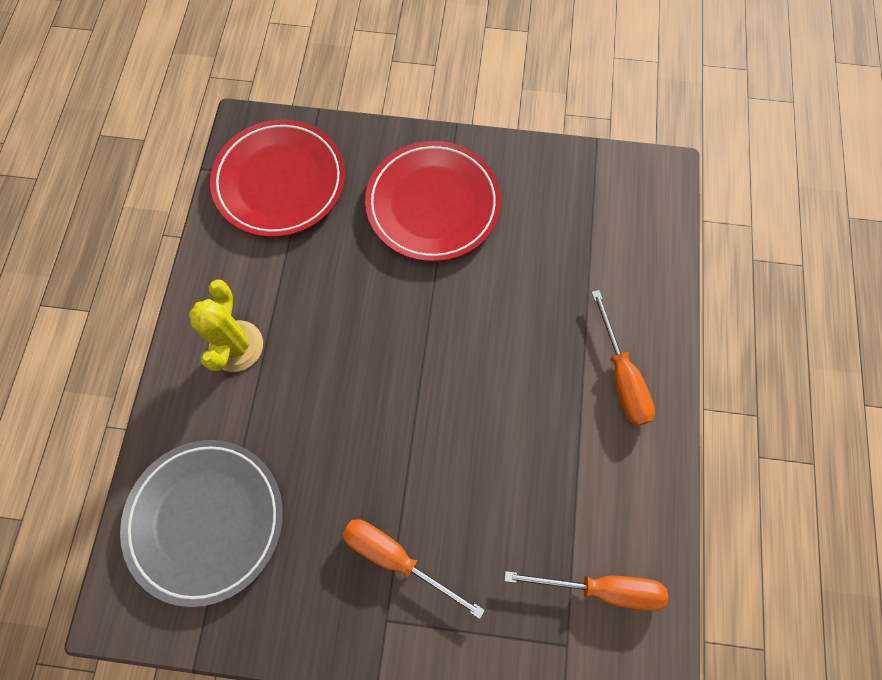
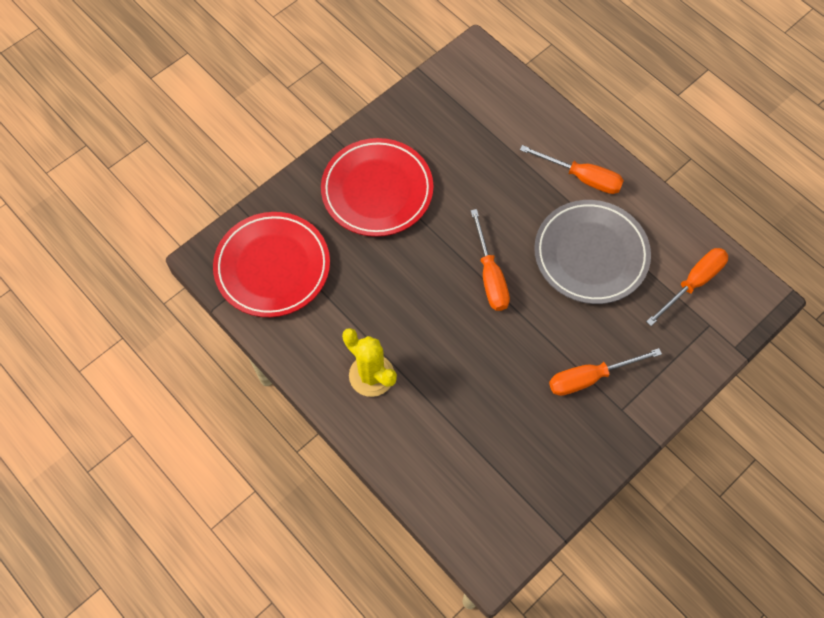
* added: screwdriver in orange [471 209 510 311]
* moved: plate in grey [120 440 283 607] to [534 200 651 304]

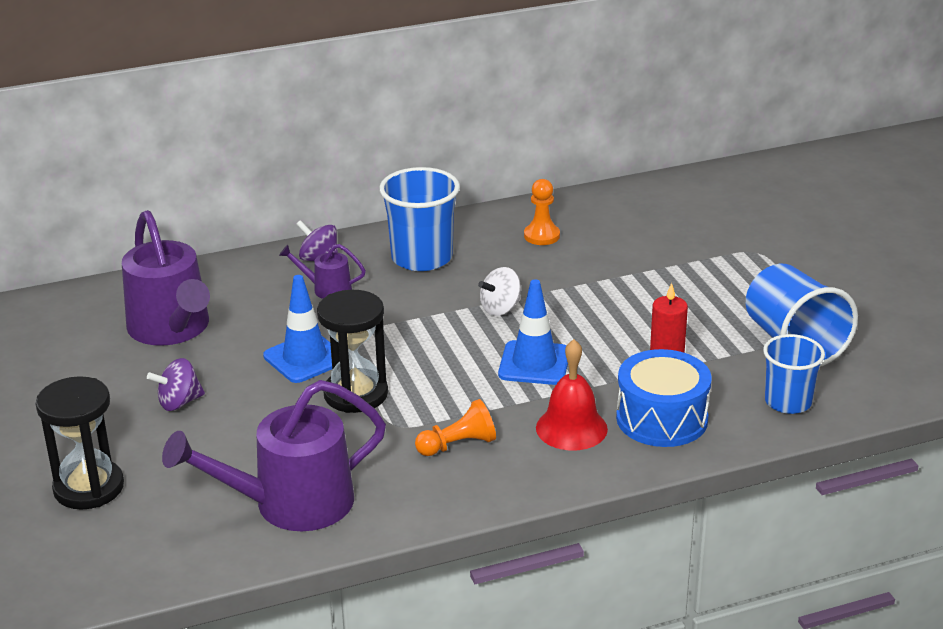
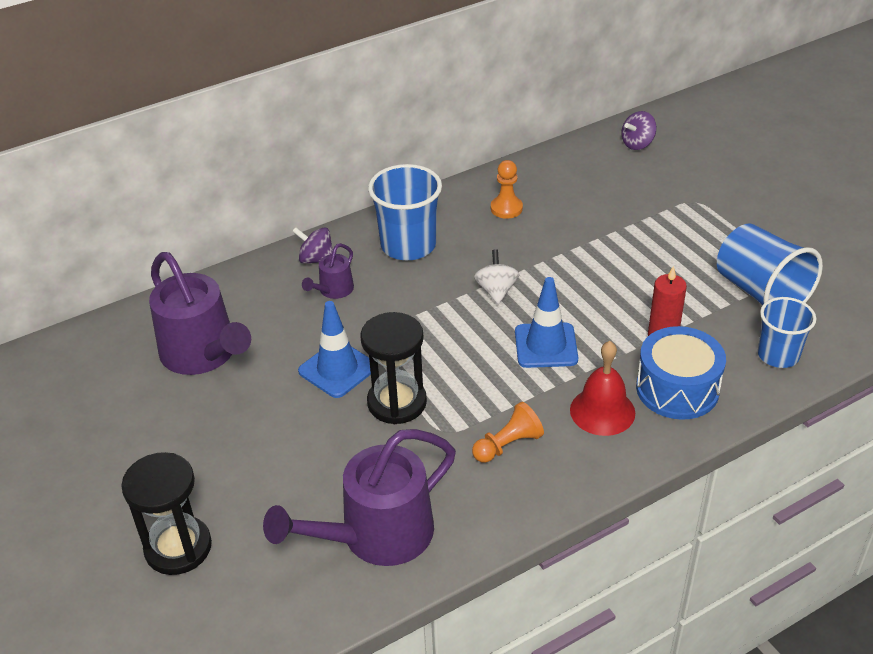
* moved: spinning top in purple [147 358 205 411] to [621 111 657 150]
* turned: watering can in purple [279 244 366 299] = [302 243 354 299] 60 degrees counterclockwise
* turned: spinning top in white [478 267 521 316] = [474 249 519 304] 135 degrees clockwise

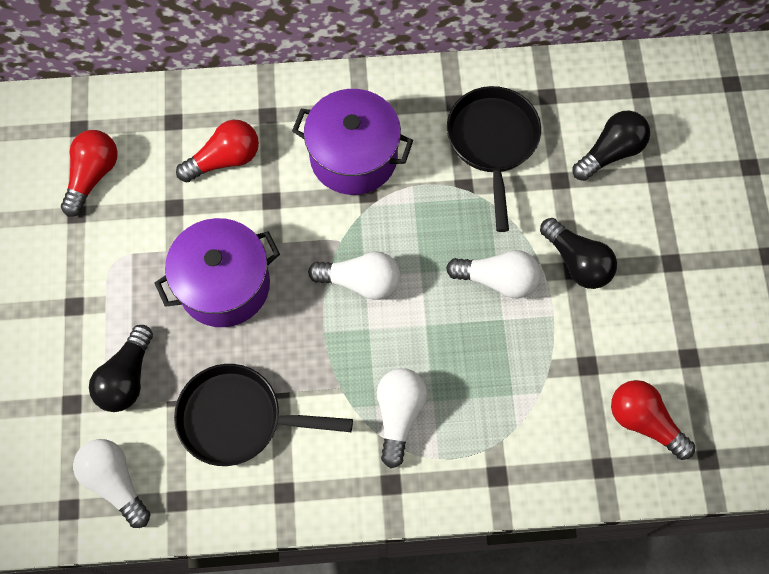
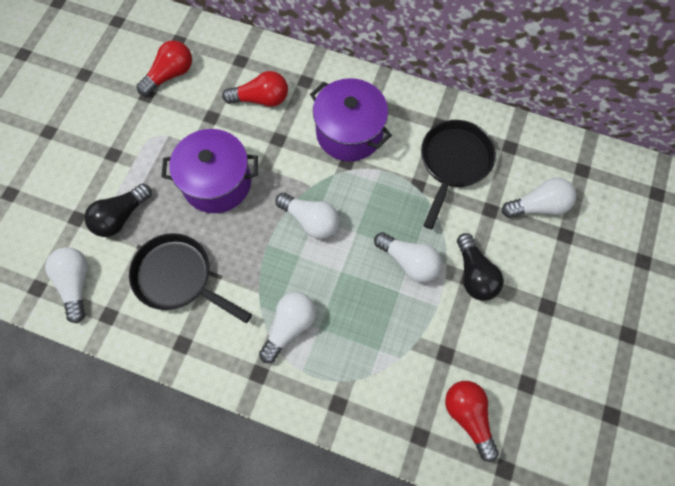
* recoloured: light bulb in black [572 110 650 181] to light bulb in white [502 178 576 218]

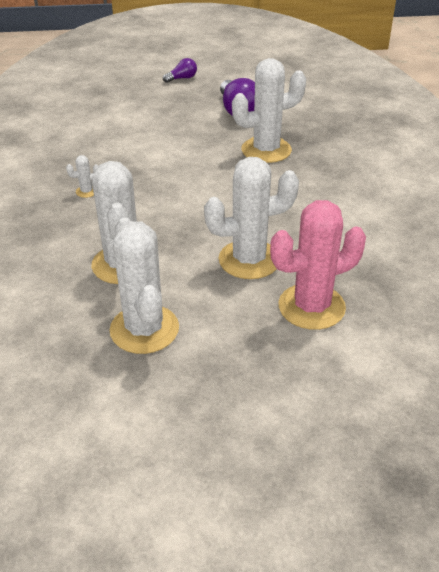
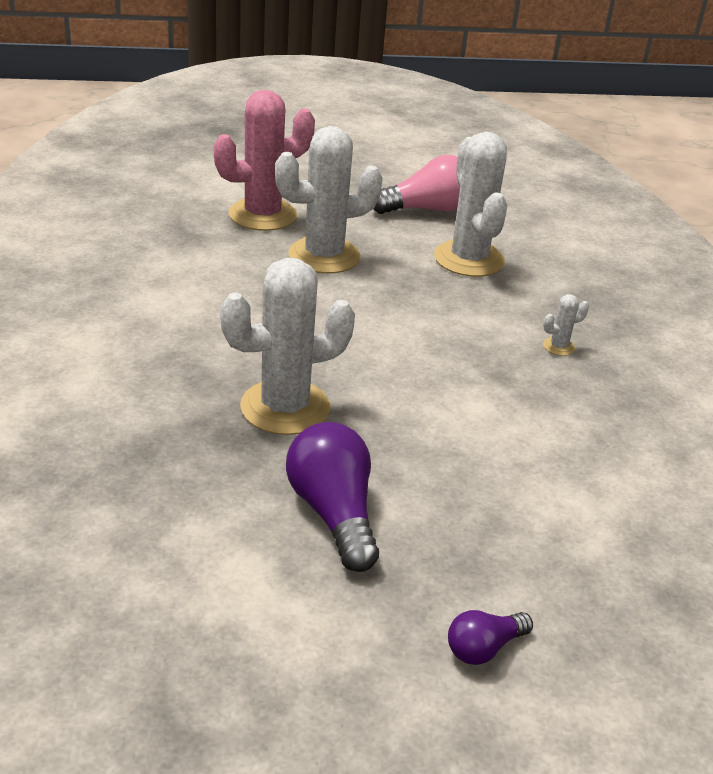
* replaced: cactus in white [110 217 179 354] to light bulb in pink [373 155 460 214]

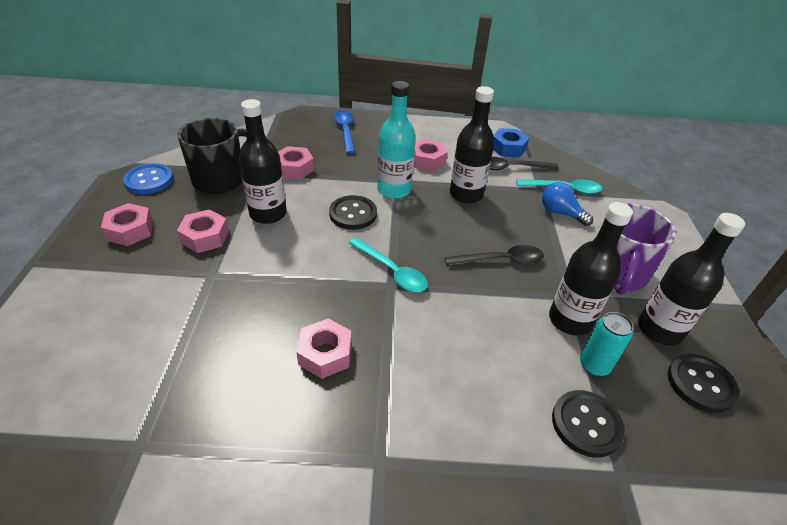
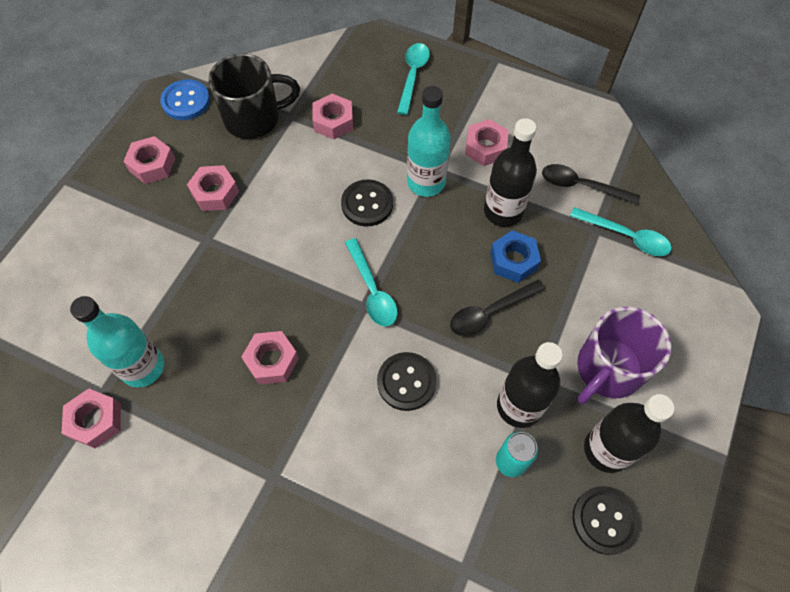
* removed: bottle in black [239 99 287 224]
* removed: light bulb in blue [542 182 593 226]
* added: nut in pink [61 389 121 448]
* added: bottle in turquoise [70 296 164 388]
* moved: nut in blue [493 128 529 158] to [490 230 541 283]
* moved: button in black [552 390 625 458] to [377 352 437 411]
* recoloured: spoon in blue [333 111 355 154] to spoon in turquoise [397 43 430 115]
* turned: spoon in black [445 245 544 266] = [450 279 546 336] 135 degrees clockwise

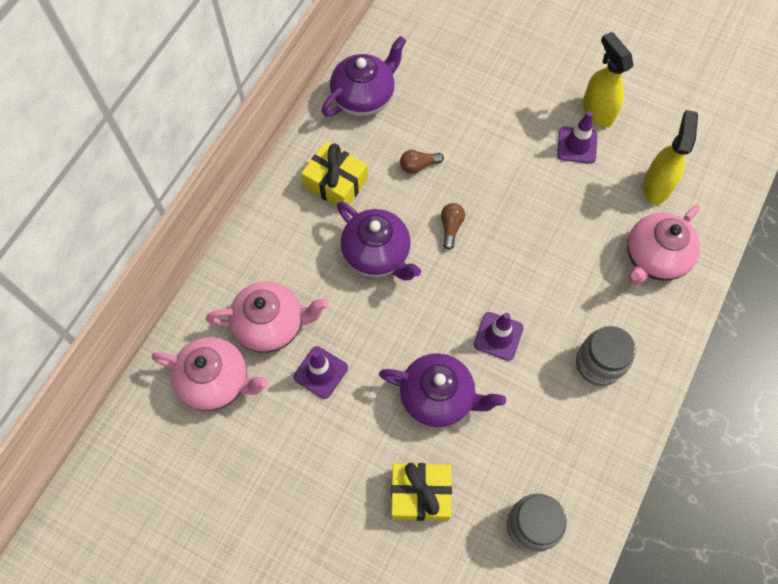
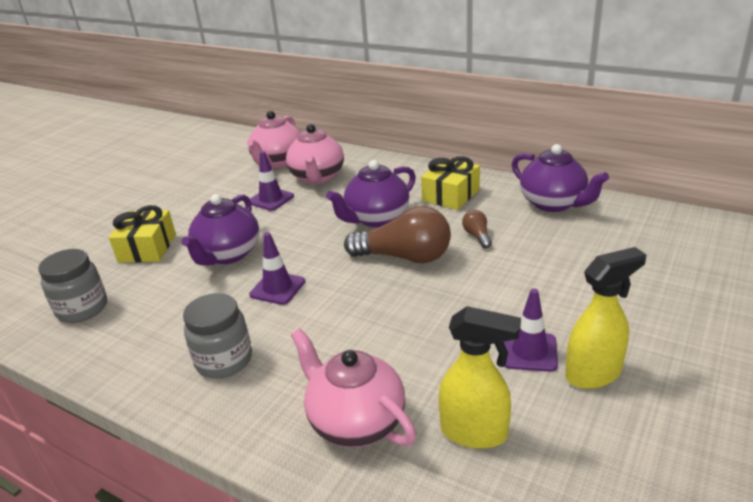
* resized: light bulb in brown [441 203 465 250] = [344 206 451 263] x2.18

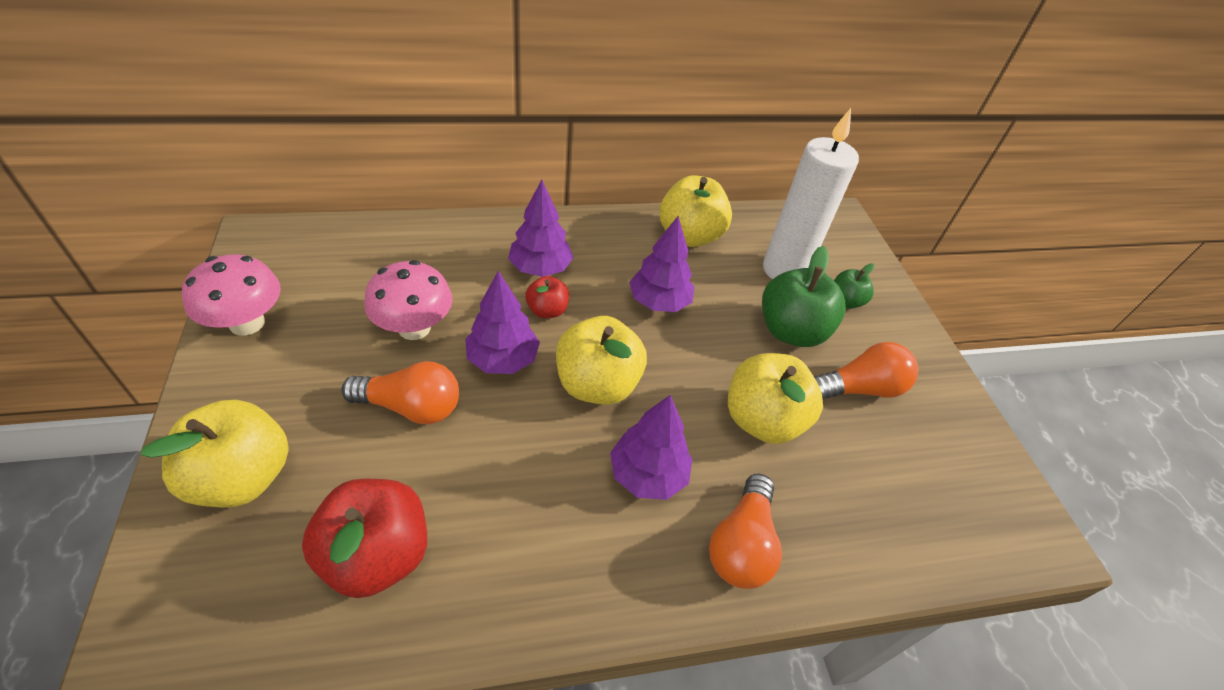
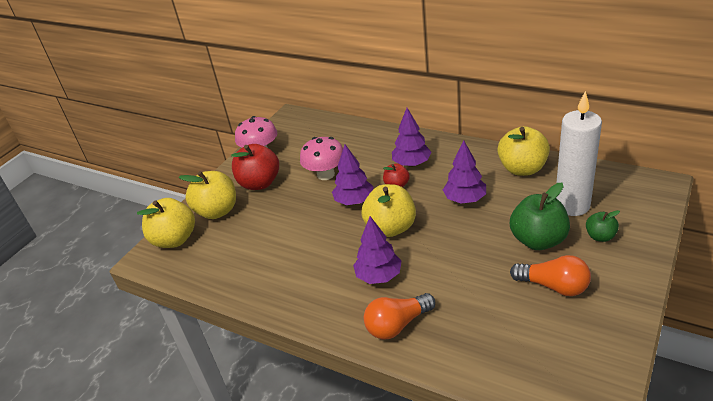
* removed: light bulb in orange [341 361 459 424]
* moved: apple in red [302 479 427 598] to [231 144 279 190]
* moved: apple in yellow [728 353 823 444] to [137 198 195 248]

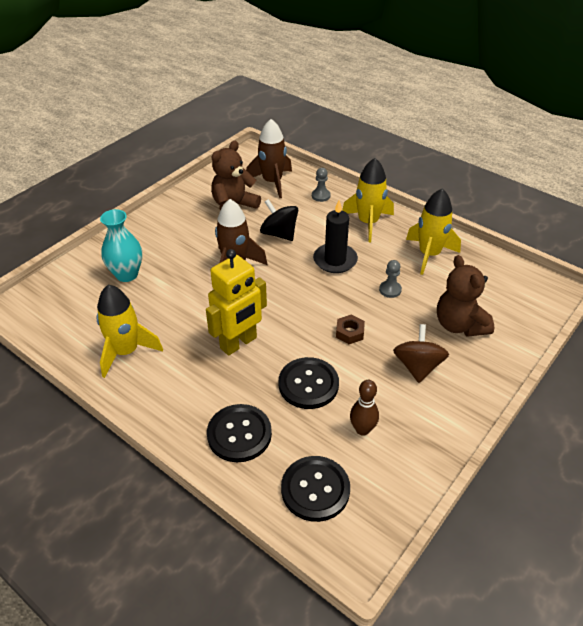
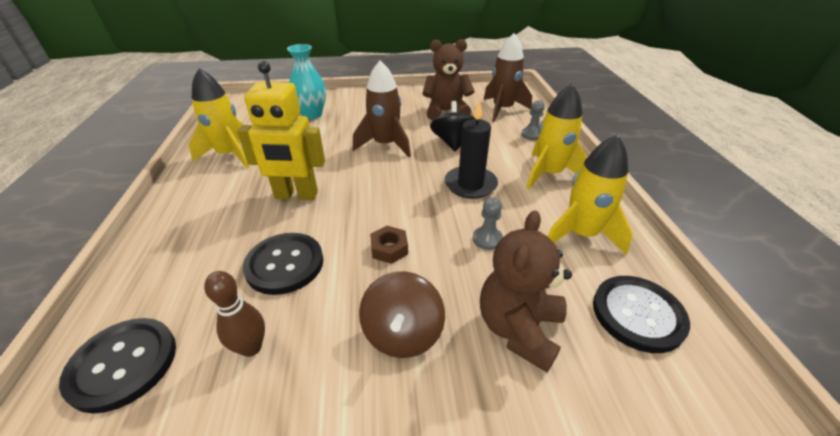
* moved: button in black [207 404 272 462] to [593 276 690 353]
* turned: spinning top in brown [393 324 449 383] = [359 271 445 358] 135 degrees clockwise

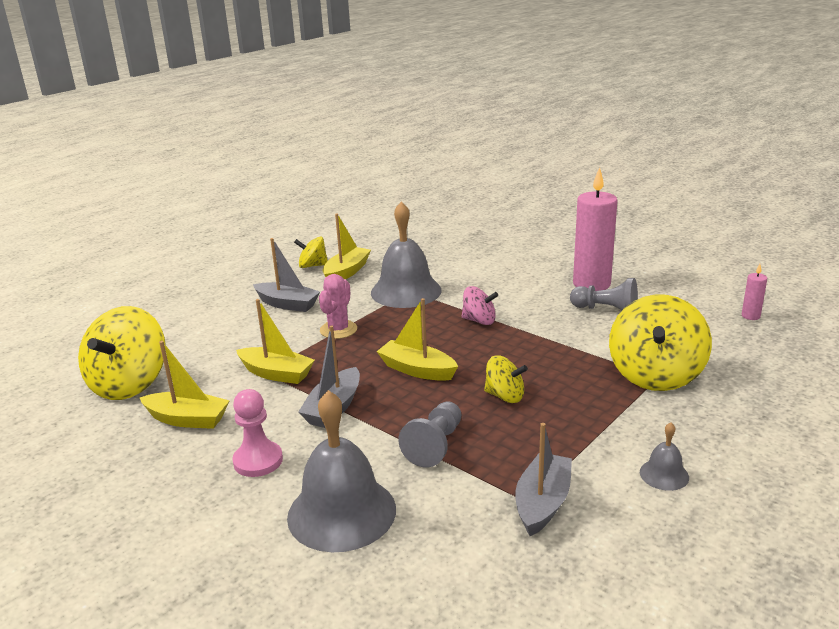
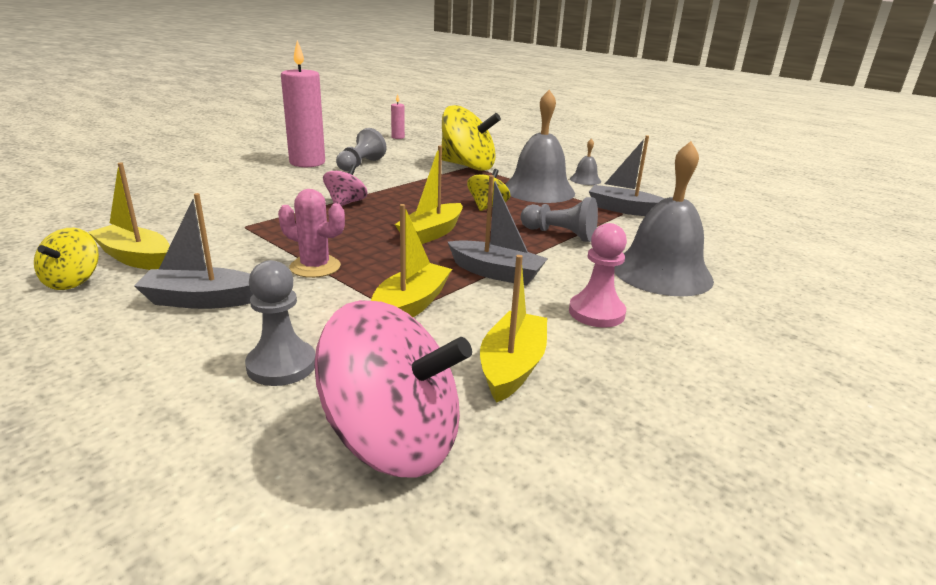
* added: pawn in grey [245 260 316 386]
* moved: bell in grey [371 201 442 308] to [505 90 575 203]
* recoloured: spinning top in yellow [78 306 166 400] to spinning top in pink [314 300 472 478]
* turned: boat in grey [253 238 320 312] = [134 193 253 309] 120 degrees counterclockwise

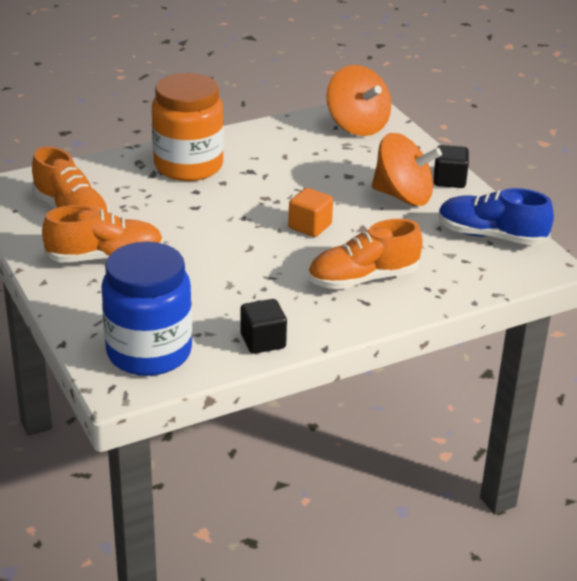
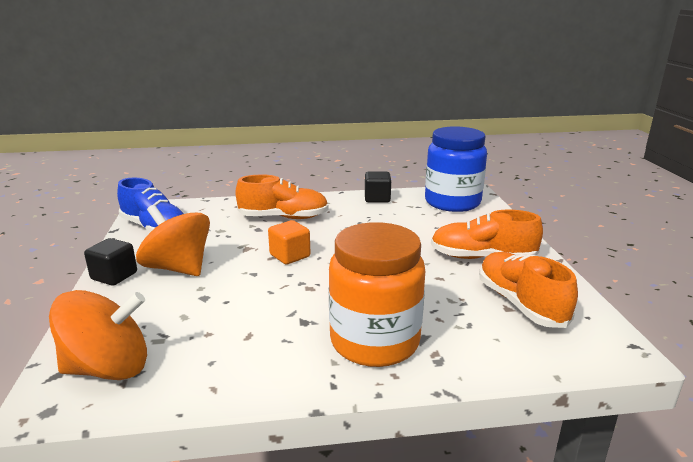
* turned: spinning top in orange [327 65 391 136] = [49 290 147 380] 90 degrees clockwise

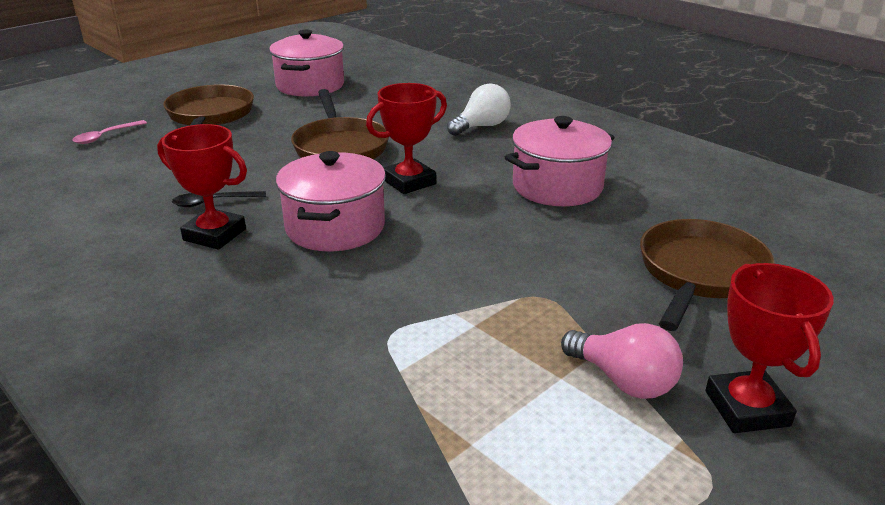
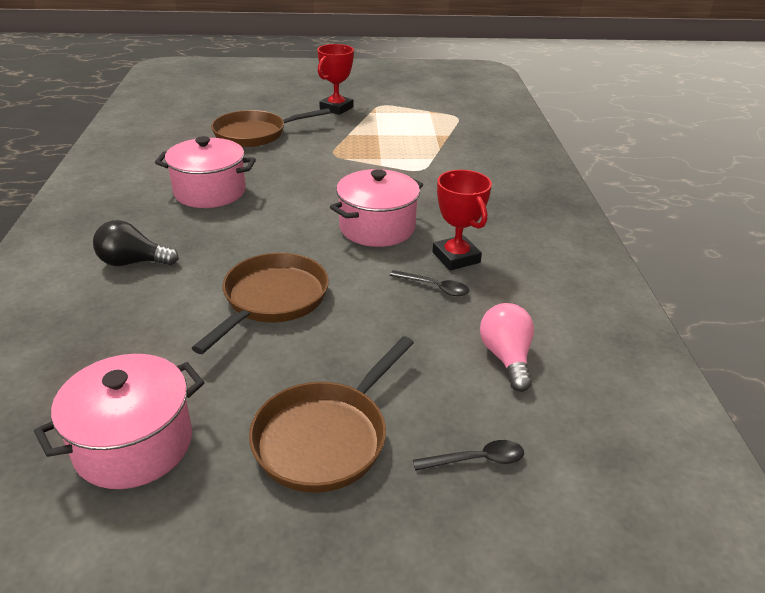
* removed: trophy in red [366 83 447 194]
* moved: light bulb in pink [561 323 683 399] to [480 303 534 392]
* recoloured: spoon in pink [72 120 147 144] to spoon in black [413 440 524 471]
* recoloured: light bulb in white [447 83 511 136] to light bulb in black [93 220 179 266]

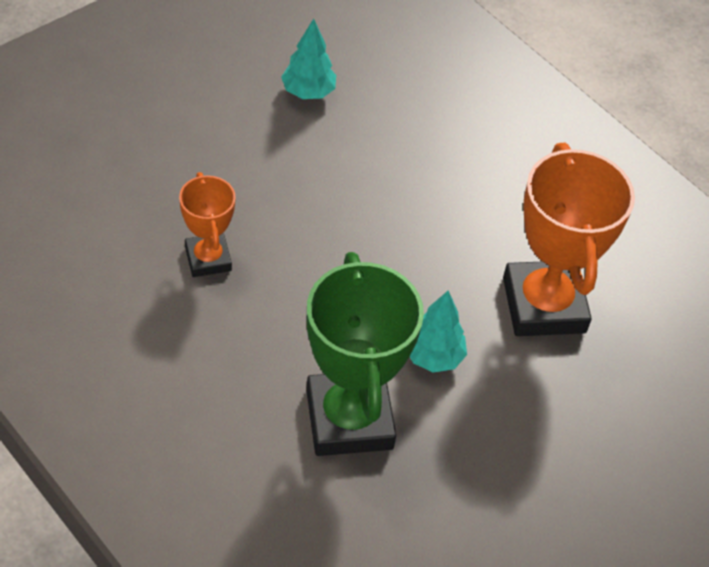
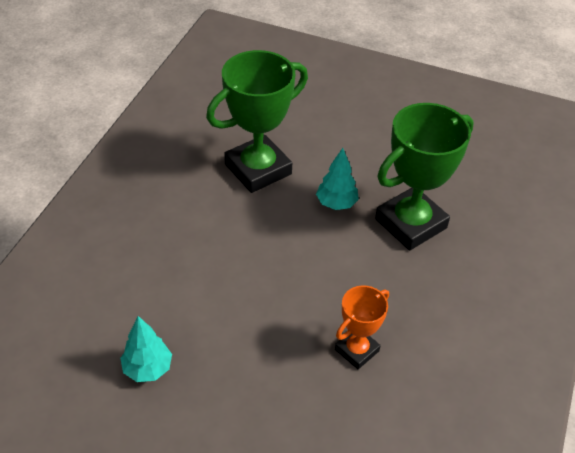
* recoloured: trophy in orange [503 143 635 336] to trophy in green [206 50 308 193]

